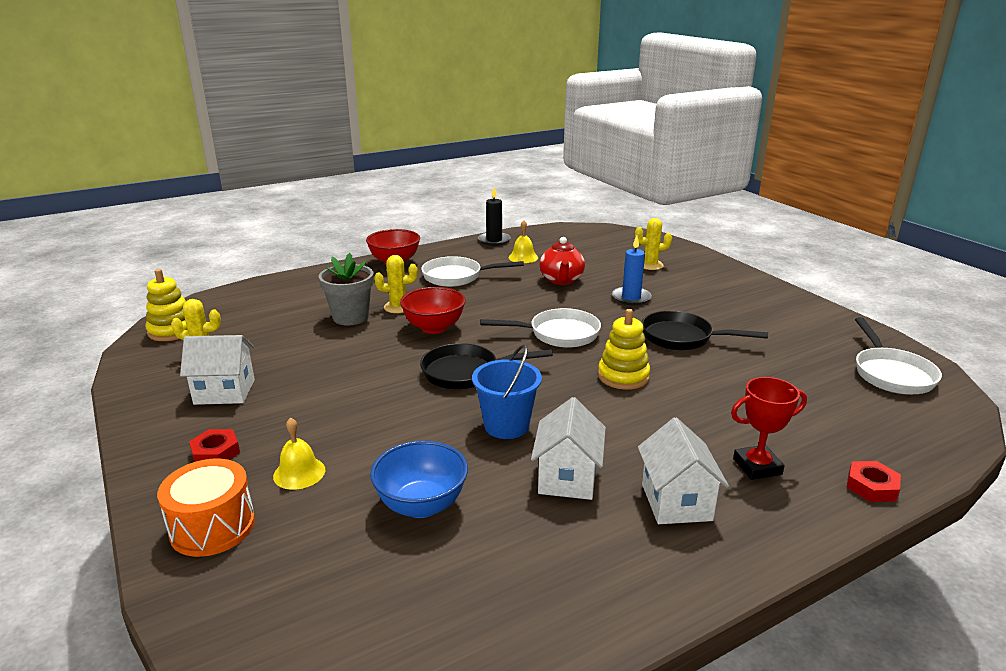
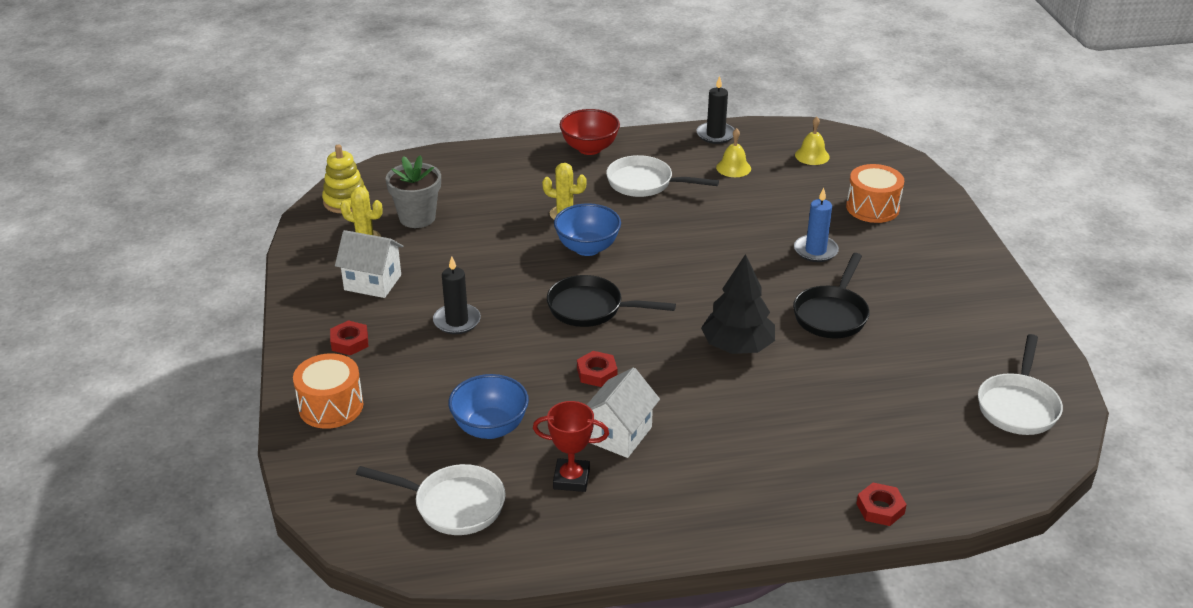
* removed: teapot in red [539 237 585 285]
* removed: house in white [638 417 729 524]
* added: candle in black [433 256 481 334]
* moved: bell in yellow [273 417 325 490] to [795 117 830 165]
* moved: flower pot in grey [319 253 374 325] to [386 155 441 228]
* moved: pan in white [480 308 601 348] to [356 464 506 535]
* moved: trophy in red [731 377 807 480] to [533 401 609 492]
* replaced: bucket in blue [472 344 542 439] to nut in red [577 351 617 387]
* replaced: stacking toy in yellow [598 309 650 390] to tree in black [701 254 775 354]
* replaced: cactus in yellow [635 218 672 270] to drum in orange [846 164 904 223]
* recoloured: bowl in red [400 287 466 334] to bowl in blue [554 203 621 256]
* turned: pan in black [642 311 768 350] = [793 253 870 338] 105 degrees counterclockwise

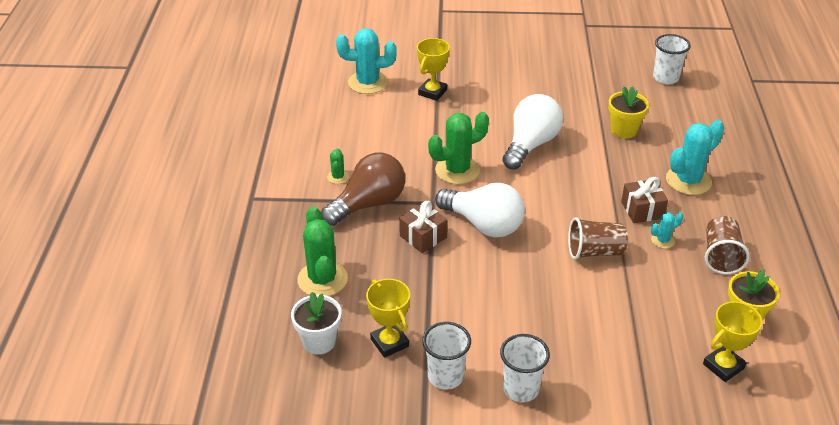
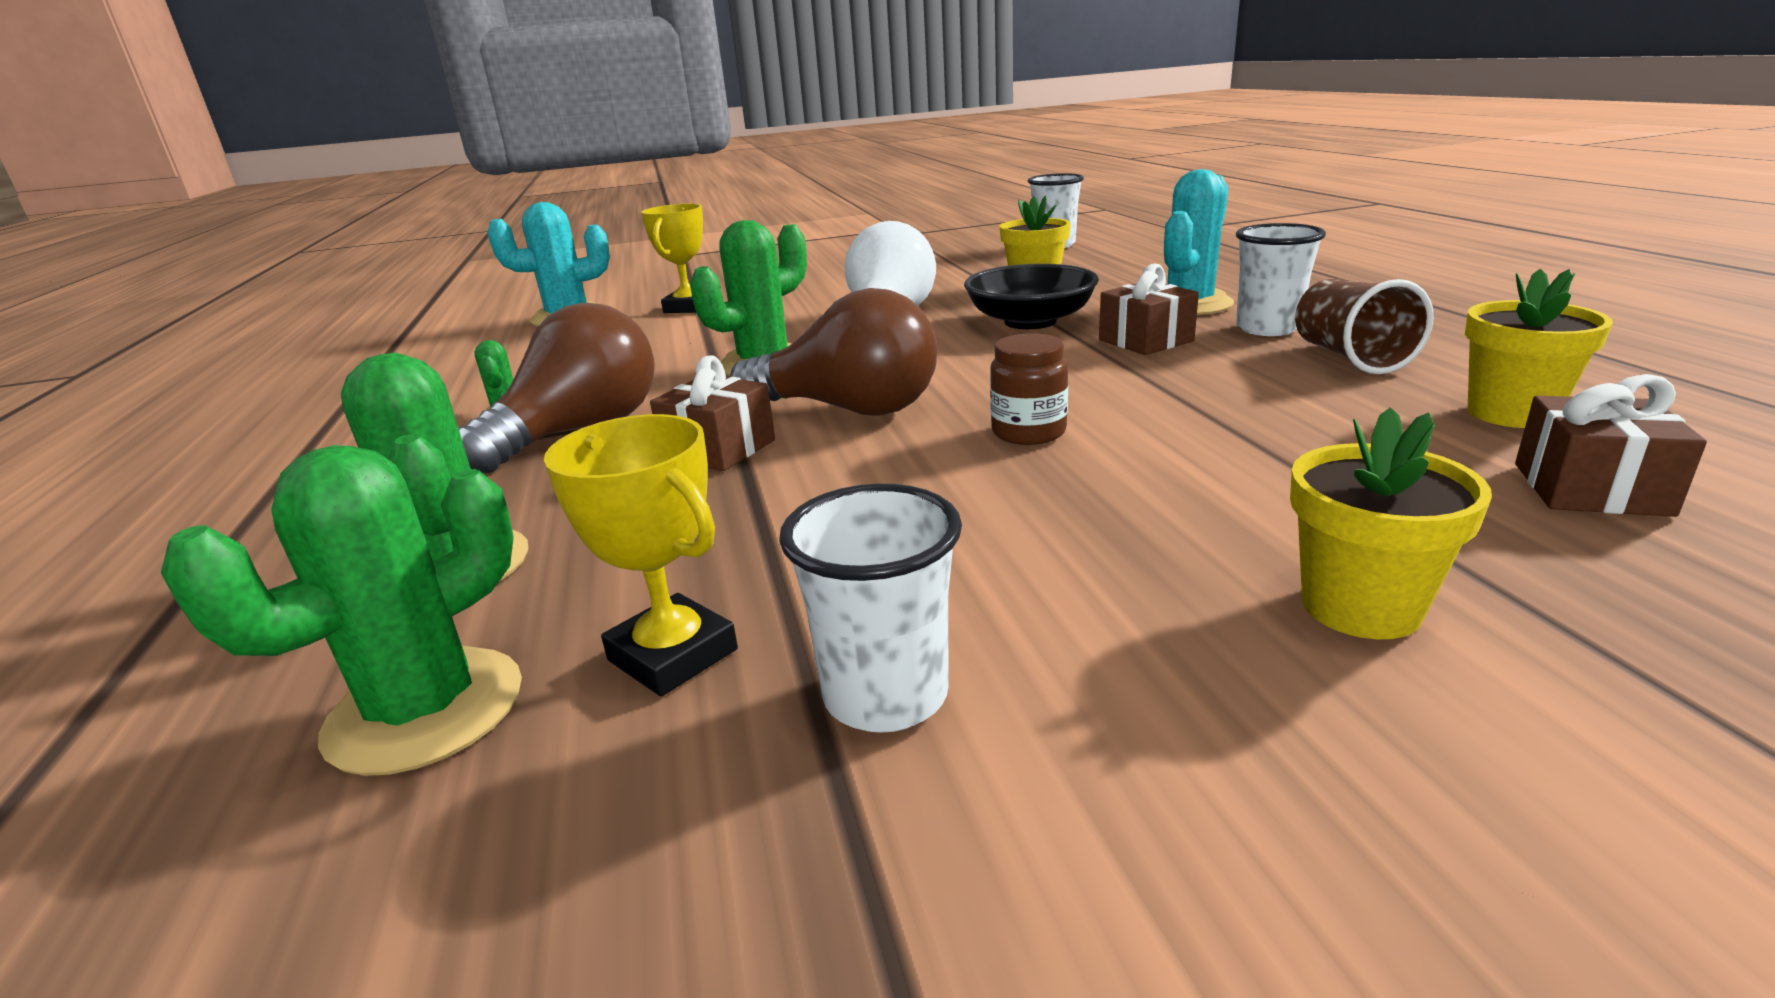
* removed: cup in brown [568 217 628 260]
* removed: cactus in turquoise [651 212 684 249]
* added: bowl in black [964 264 1099 329]
* added: jar in brown [990 333 1068 445]
* added: flower pot in yellow [1290 407 1492 639]
* moved: cup in white [500 334 550 402] to [1236 223 1326 336]
* replaced: flower pot in white [291 292 342 355] to cactus in green [161 445 522 776]
* replaced: trophy in yellow [703 301 762 382] to gift in brown [1515 374 1707 517]
* recoloured: light bulb in white [435 183 525 238] to light bulb in brown [730 288 937 416]

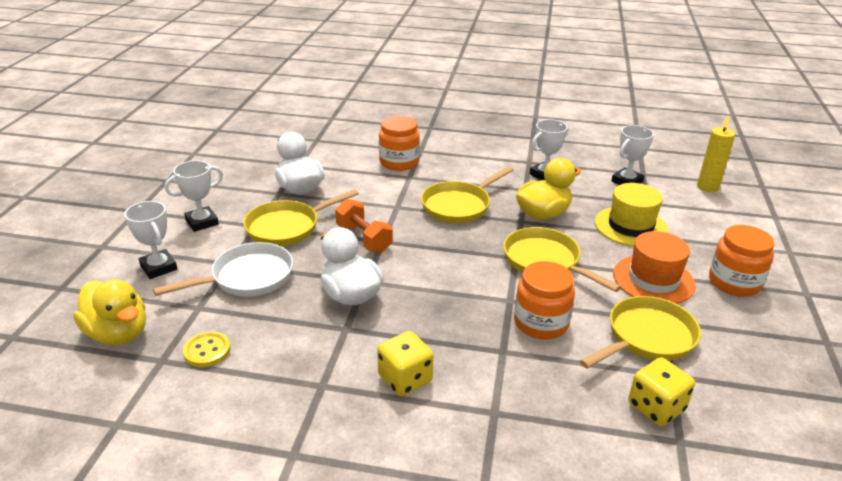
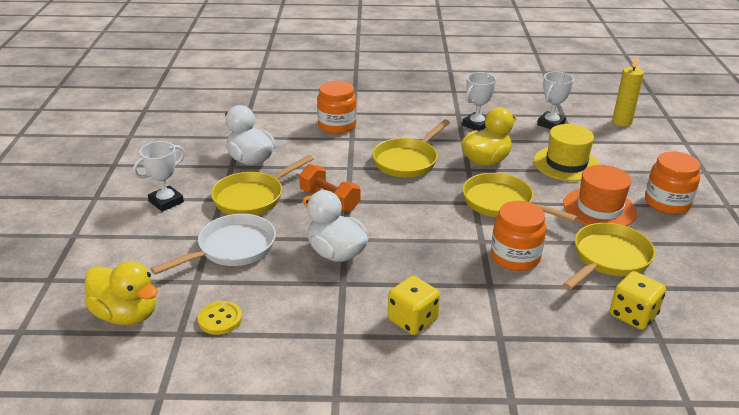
* removed: trophy in white [124 201 177 279]

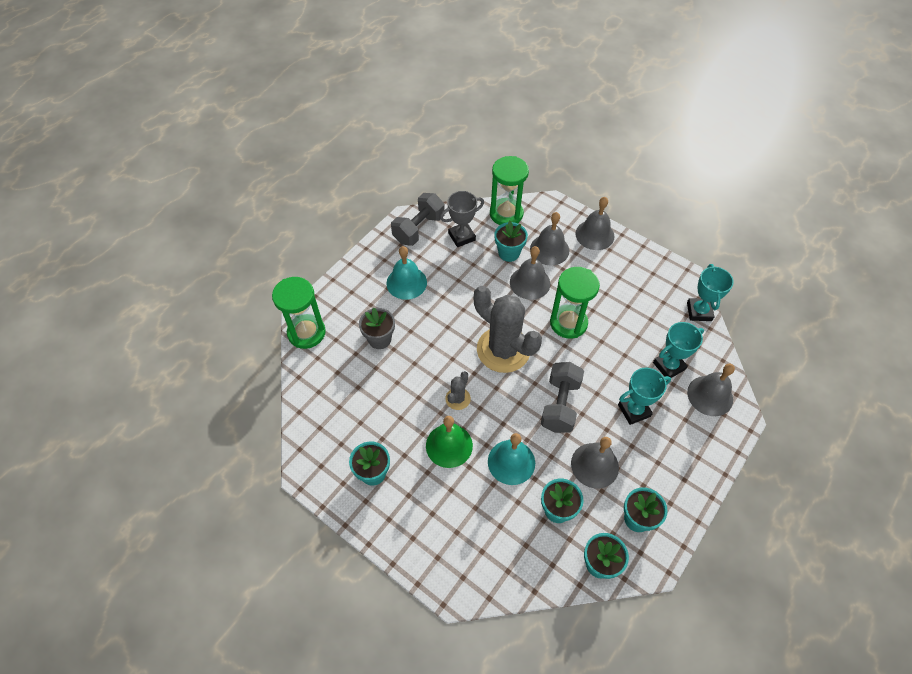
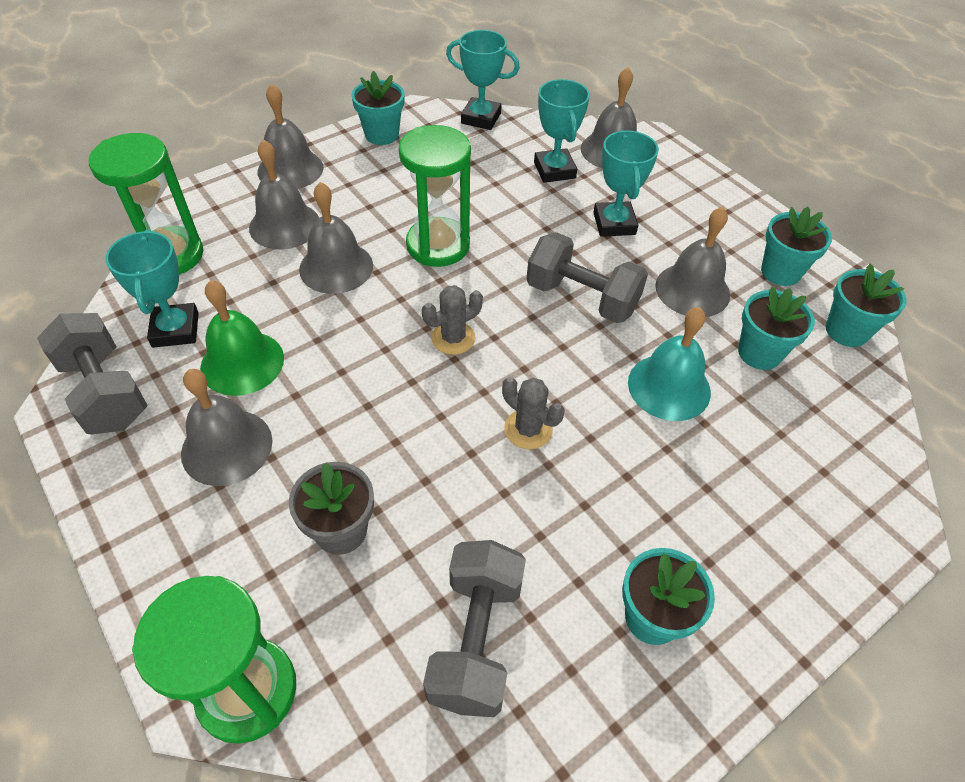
* added: dumbbell in grey [423 540 526 717]
* moved: bell in green [426 416 473 468] to [200 280 284 396]
* moved: flower pot in turquoise [494 221 528 262] to [351 71 405 145]
* recoloured: bell in turquoise [386 246 427 300] to bell in grey [181 369 272 486]
* recoloured: trophy in grey [440 191 484 247] to trophy in turquoise [105 230 199 348]
* resized: cactus in grey [474 286 542 373] = [422 285 483 355] x0.45

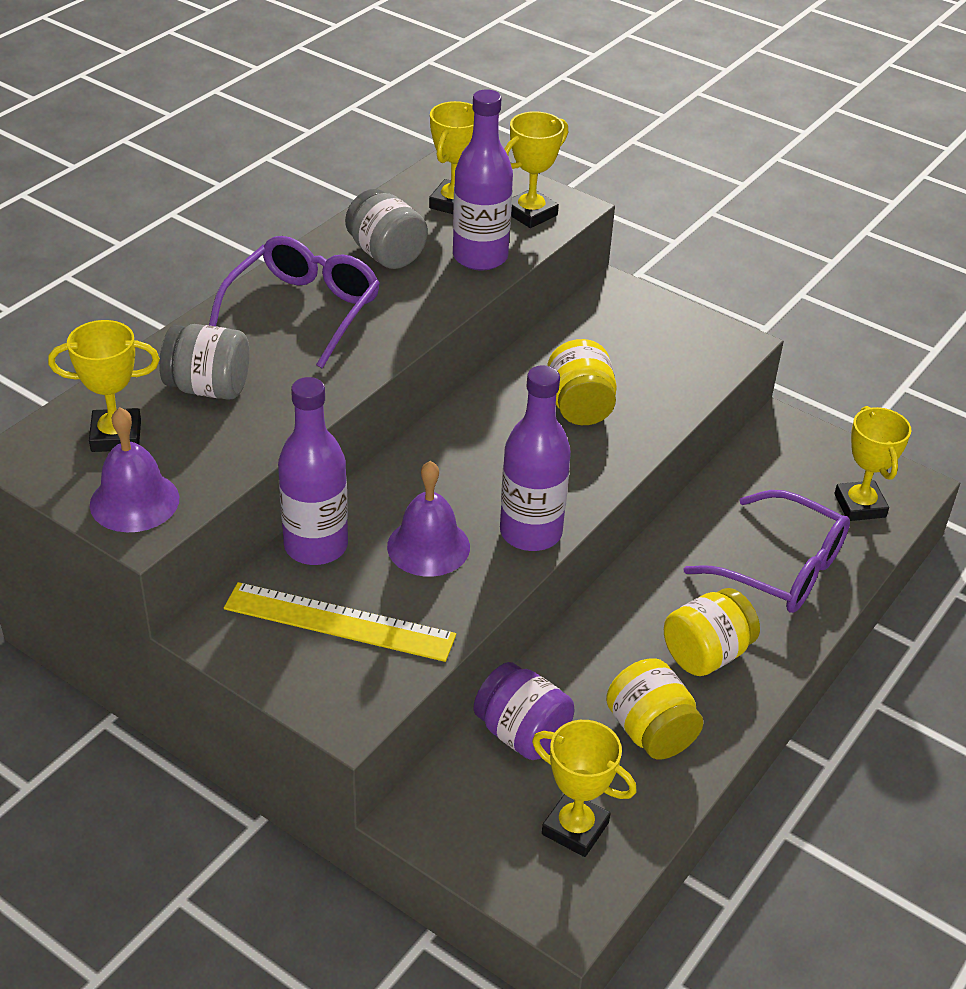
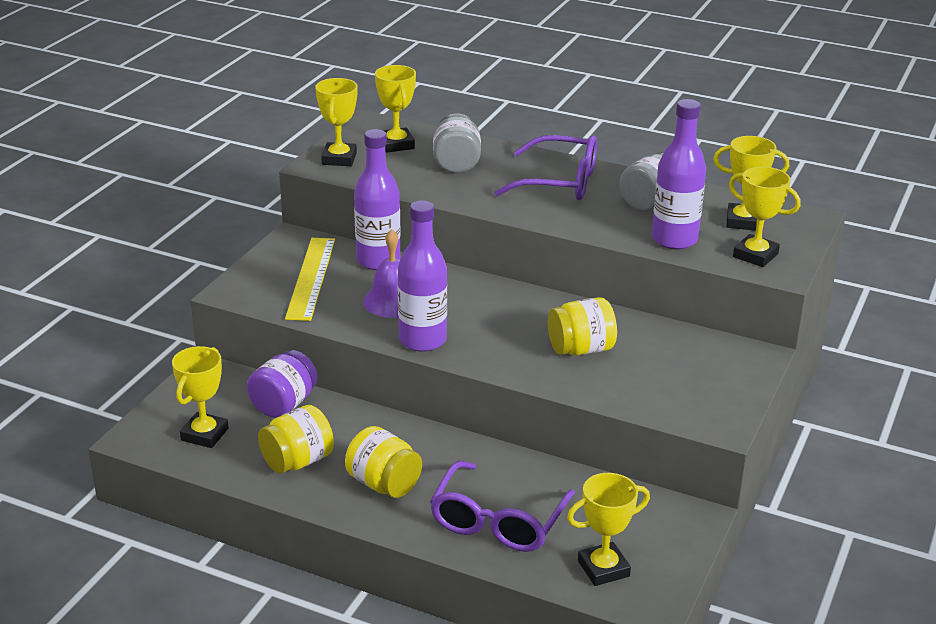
* replaced: bell in purple [90 407 179 532] to trophy in yellow [315 78 358 166]

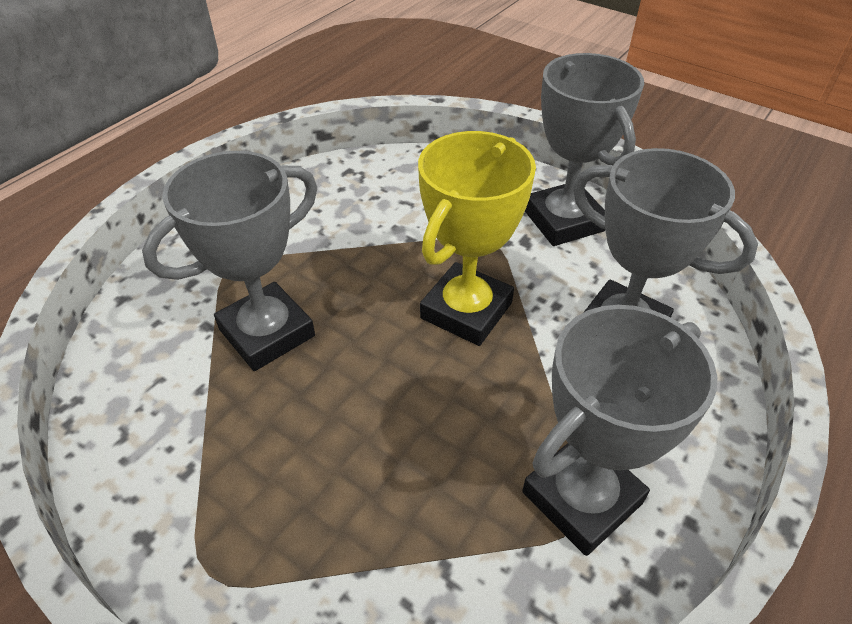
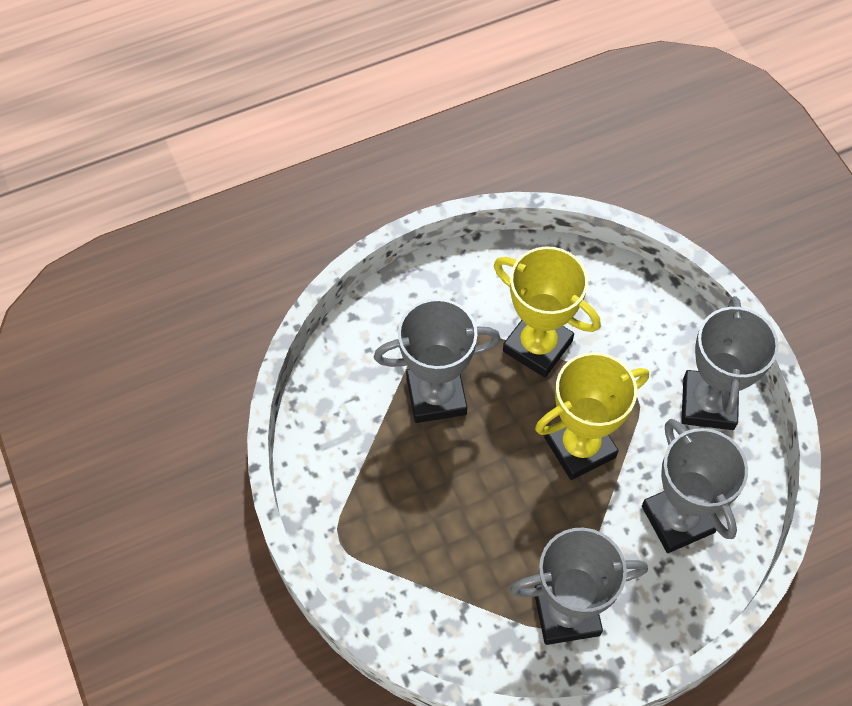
* added: trophy in yellow [494 246 601 377]

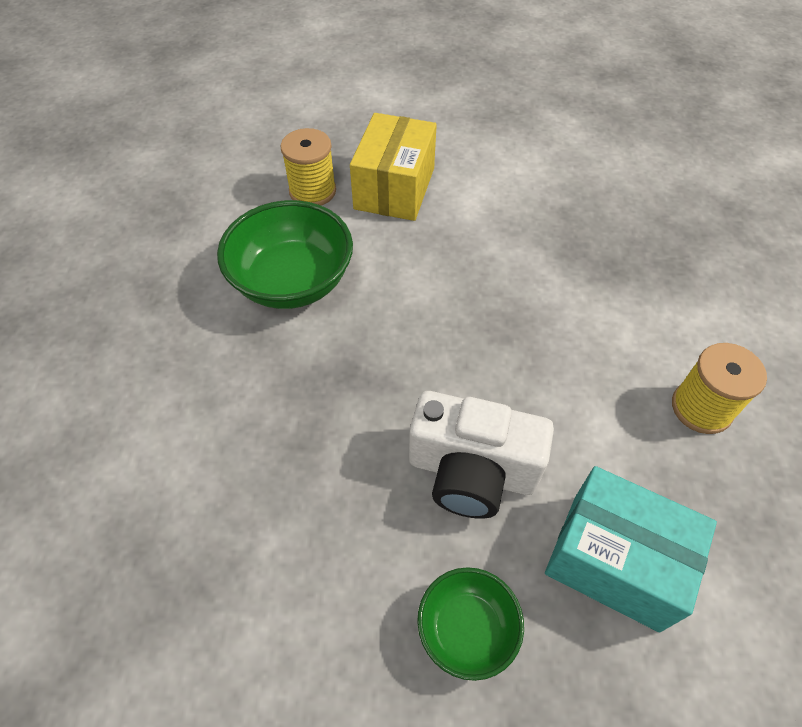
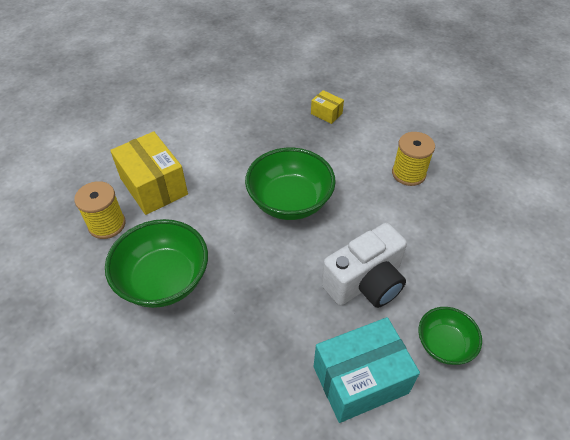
* added: bowl in green [245 148 336 220]
* added: box in yellow [311 90 344 124]
* moved: box in turquoise [545 466 717 632] to [314 317 420 423]

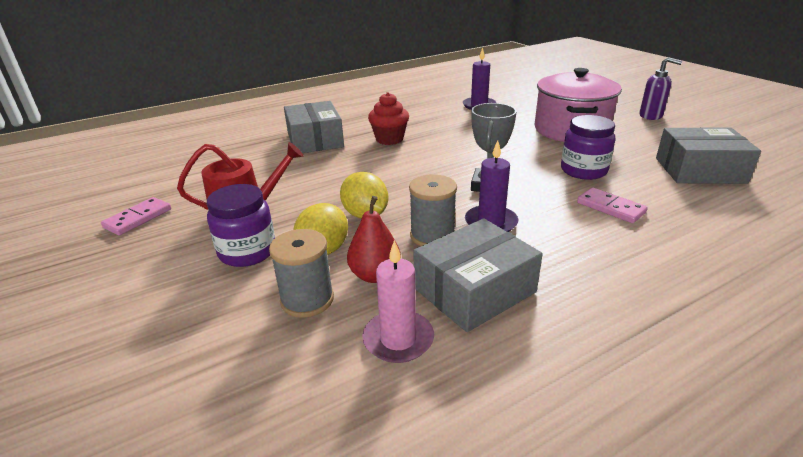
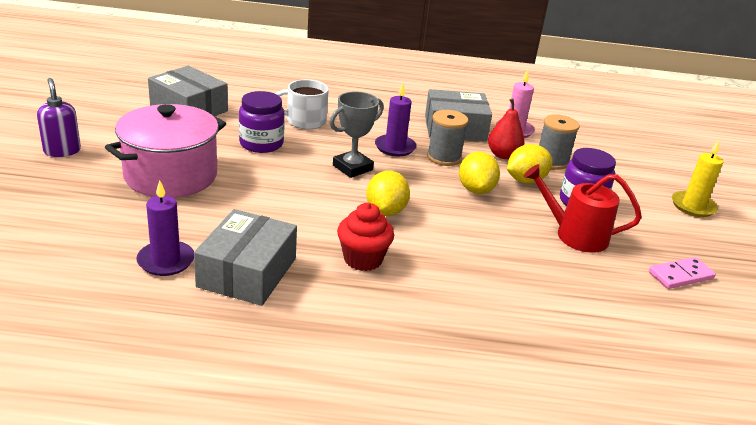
* added: lemon in yellow [366 170 410 216]
* added: candle in yellow [672 140 724 217]
* moved: box in grey [284 101 344 153] to [194 209 297 306]
* replaced: domino in pink [577 187 648 223] to mug in white [275 79 329 130]

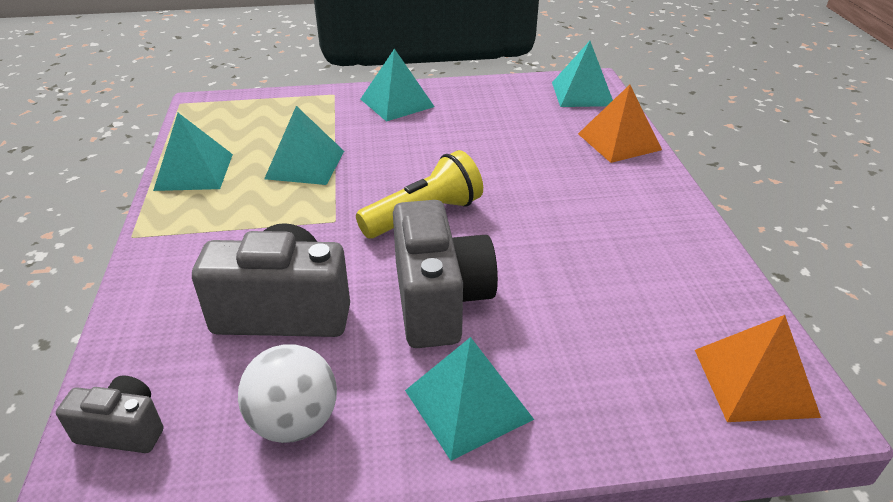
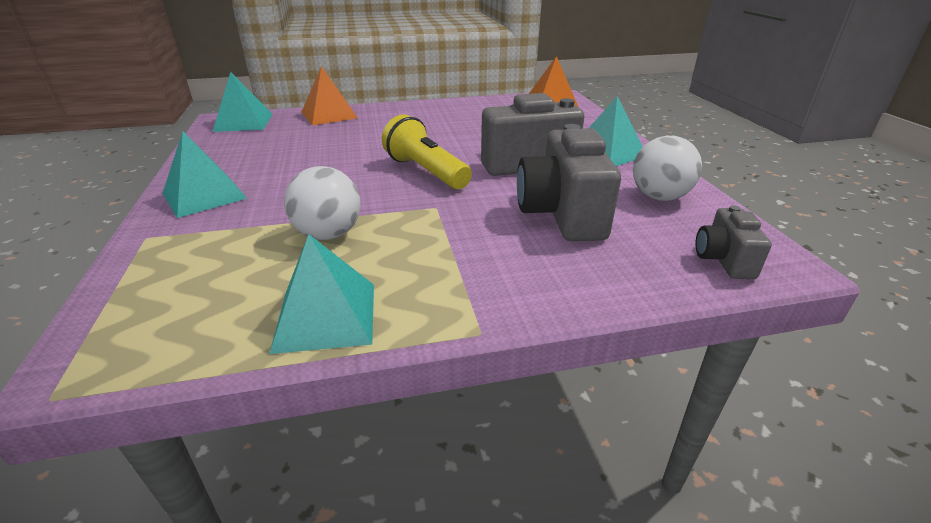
* replaced: pyramid in turquoise [264 106 344 185] to ball in white [284 166 361 240]

